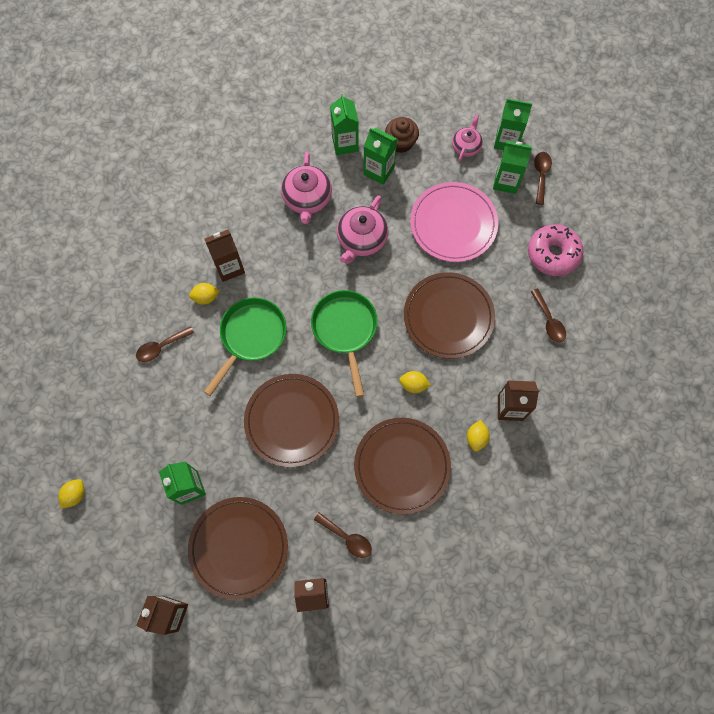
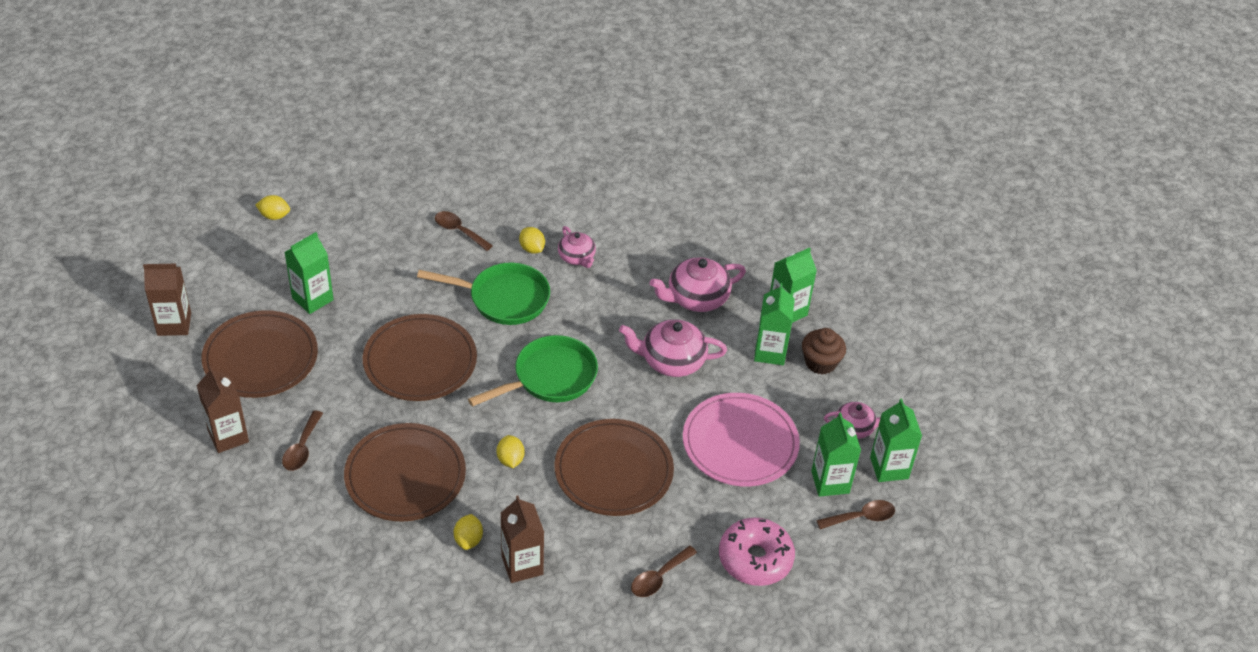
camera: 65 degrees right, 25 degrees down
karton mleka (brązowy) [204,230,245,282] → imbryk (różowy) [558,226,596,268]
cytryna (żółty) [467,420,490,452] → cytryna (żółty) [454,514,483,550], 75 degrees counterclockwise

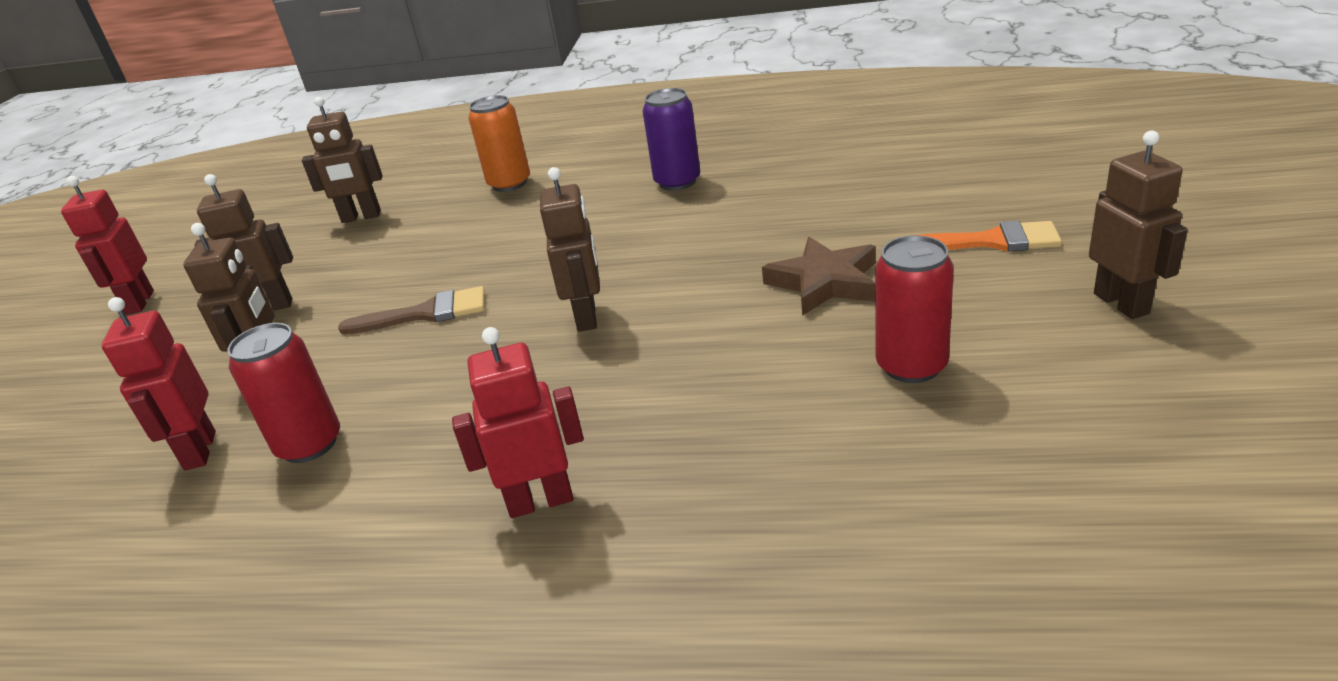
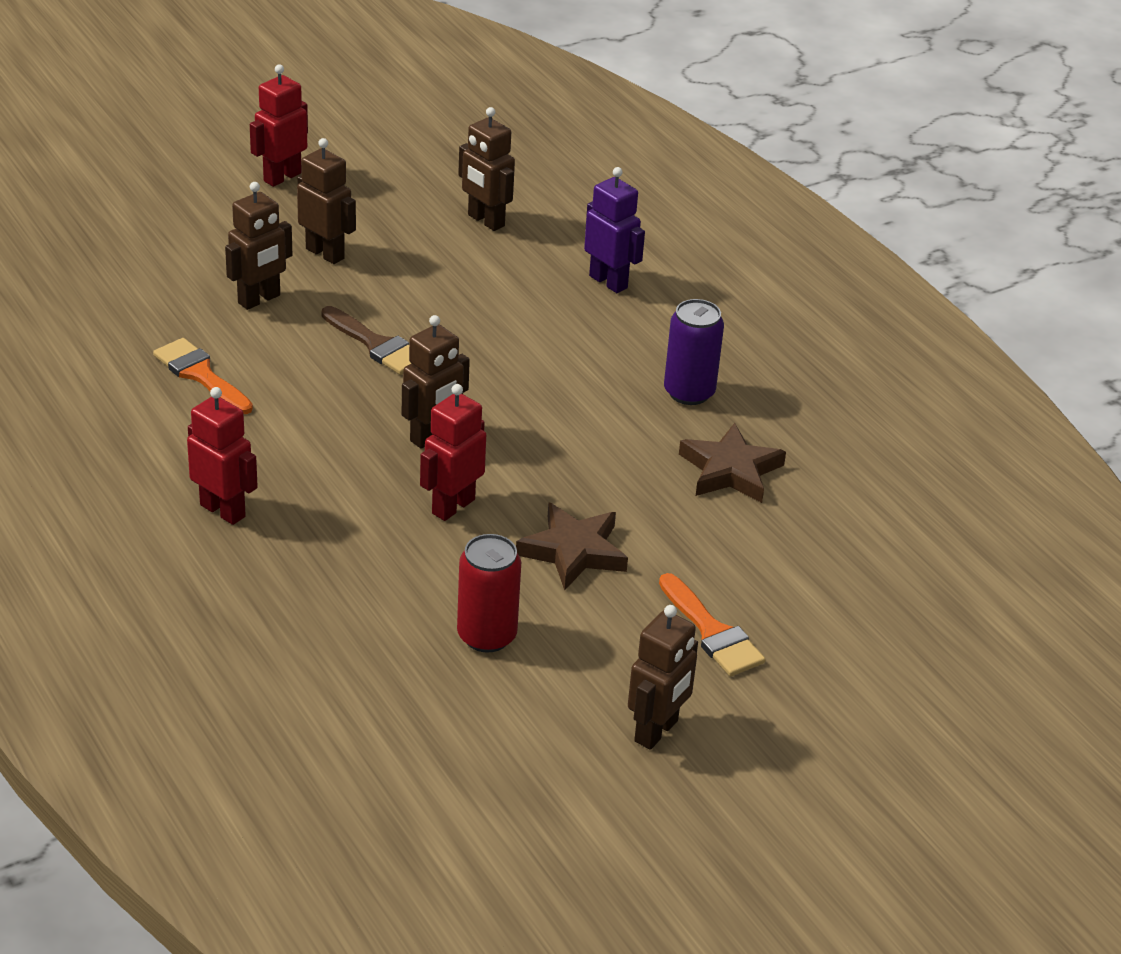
camera: 45 degrees right, 5 degrees up
robot (czerwony) [101,297,216,470] → robot (czerwony) [420,384,486,521], relocated
puszka (czerwony) [227,323,340,463] → pędzel (pomarańczowy) [153,338,253,414]
puszka (pomarańczowy) [468,95,530,192] → robot (fioletowy) [584,167,645,293]
- → gwiazda (brązowy) [679,423,786,503]

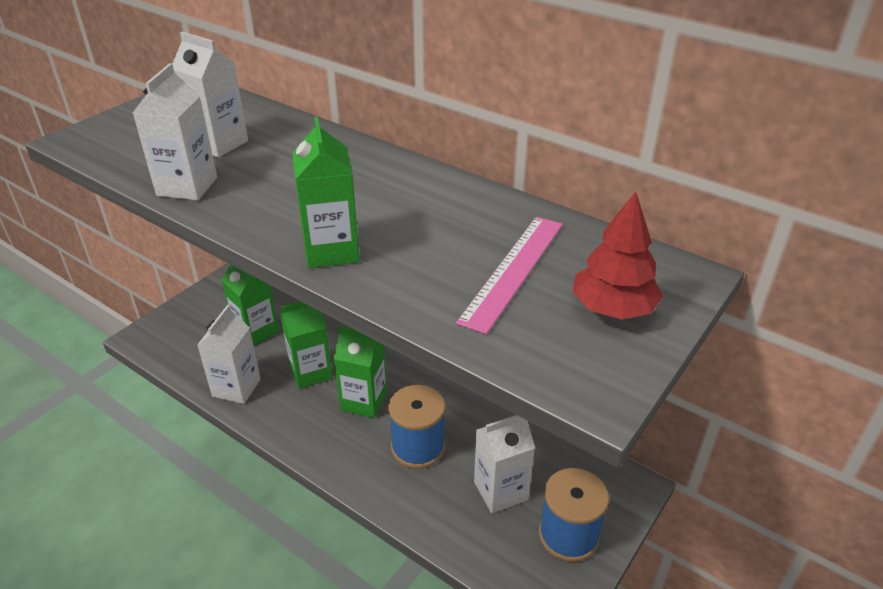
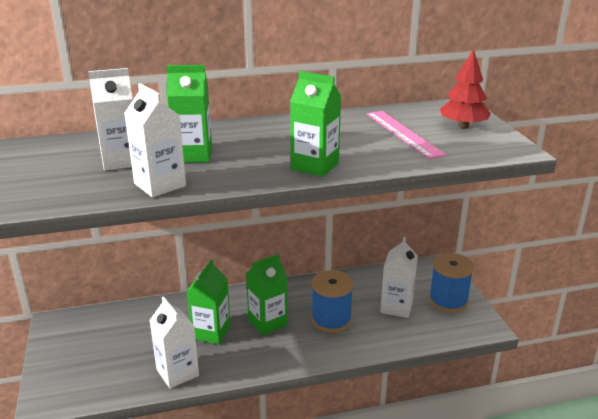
camera: 50 degrees left, 10 degrees down
karton mleka (zielony) [222,265,279,346] → karton mleka (zielony) [167,65,212,163], relocated

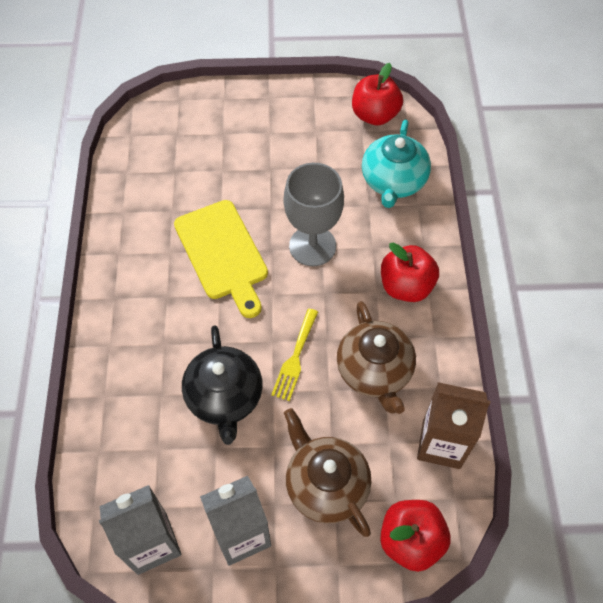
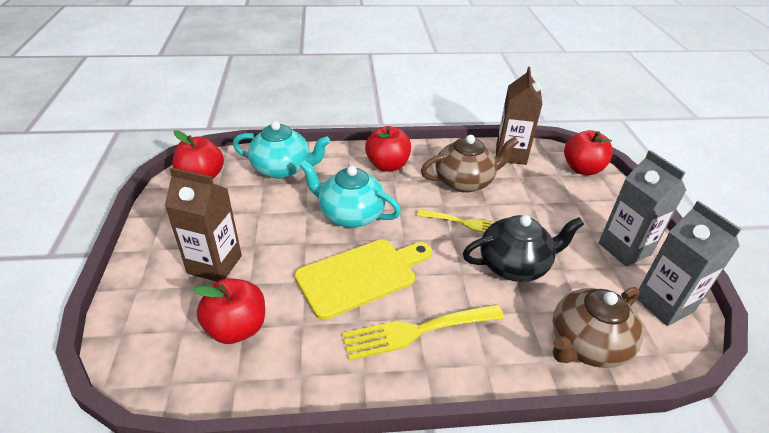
camera: 95 degrees left, 20 degrees down
kielich (szary) [284,163,344,266] → imbryk (turkusowy) [299,160,401,228]
imbryk (brązowy) [284,408,371,537] → imbryk (brązowy) [553,287,643,368], relocated
- → karton mleka (brązowy) [165,167,242,282]
- → jabłko (czerwony) [193,278,265,344]
- → widelec (żółty) [342,304,504,361]

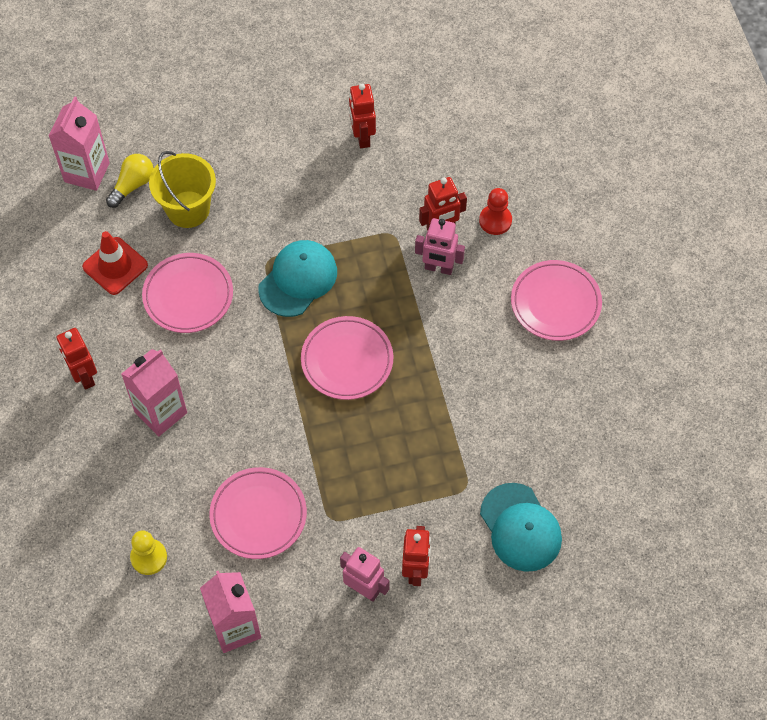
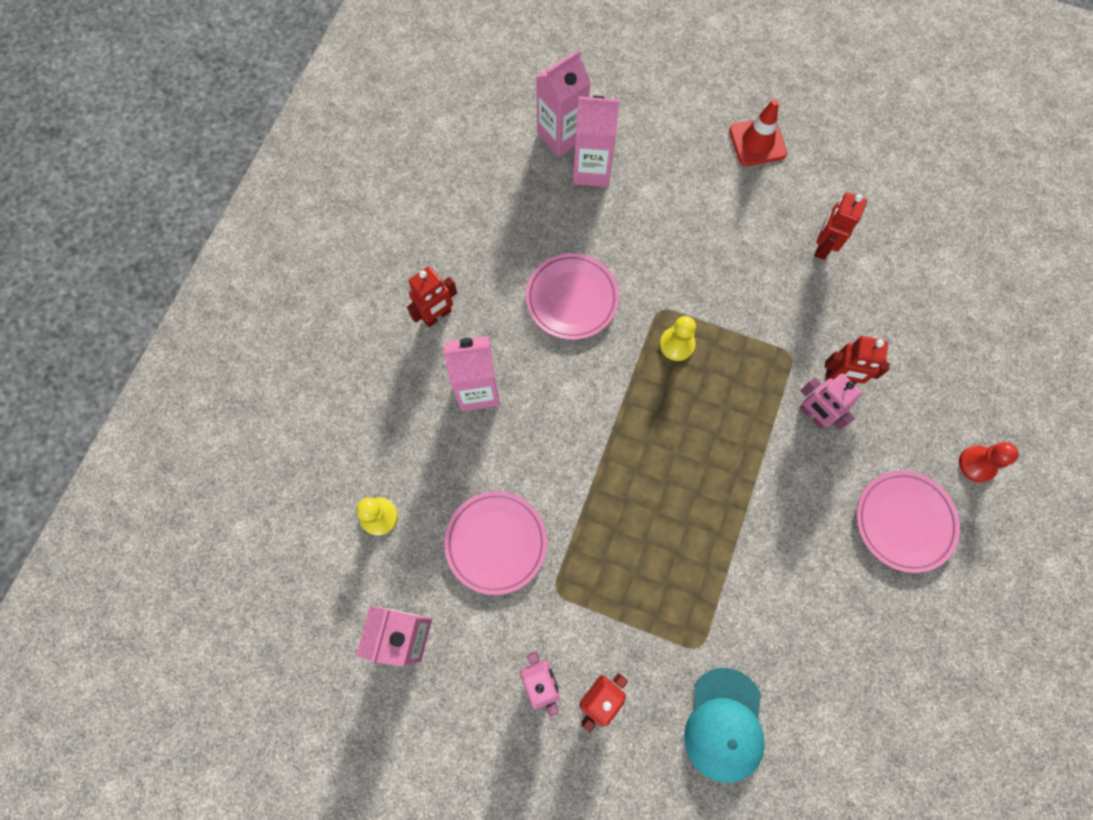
camera: 35 degrees right, 10 degrees up
robot (czerwony) [56,328,97,390] → robot (czerwony) [407,266,457,327], 135 degrees counterclockwise
pachołek (czerwony) [82,231,148,295] → pachołek (czerwony) [729,99,787,166], relocated
żarówka (żółty) [106,154,154,208] → karton mleka (różowy) [573,96,620,187]
wiadro (żółty) [149,151,216,228] → -
czapka (turkusowy) [258,240,337,317] → pionek (żółty) [660,316,696,361]
talerz (różowy) [301,316,393,400] → -
pionek (czerwony) [479,188,512,235] → pionek (czerwony) [959,442,1019,482], relocated

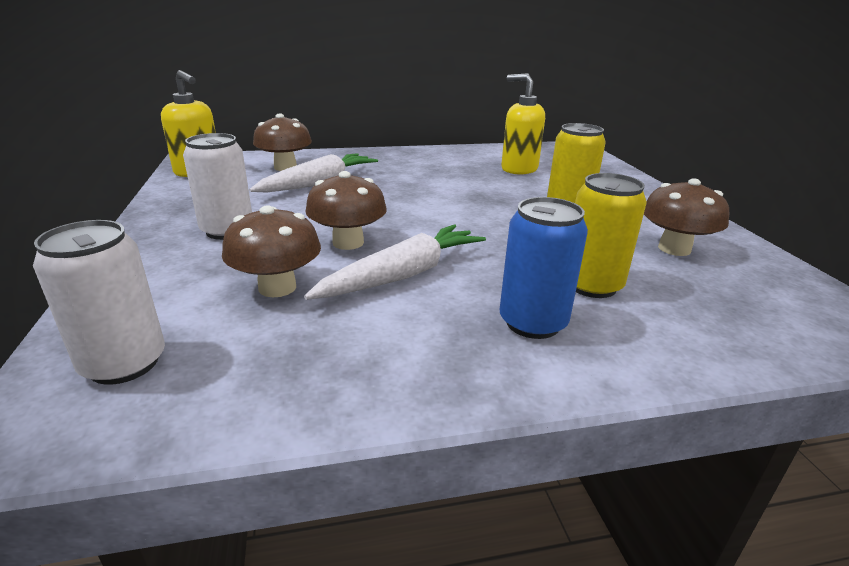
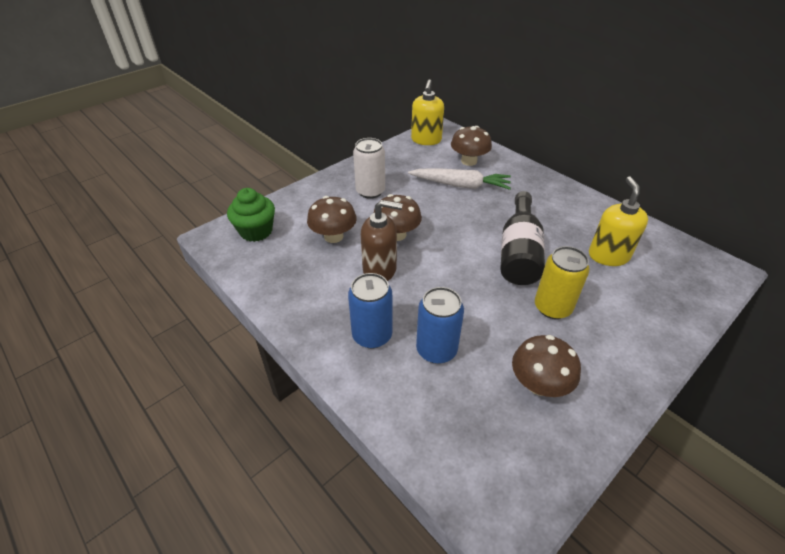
camera: 60 degrees right, 15 degrees up
puszka (biały) [33,220,165,385] → muffinka (zielony) [227,188,275,242]
marchewka (biały) [304,224,486,300] → dozownik mydła (brązowy) [361,200,403,281]
puszka (żółty) [575,173,647,298] → puszka (niebieski) [416,287,464,364]
- → butelka (czarny) [500,191,545,285]

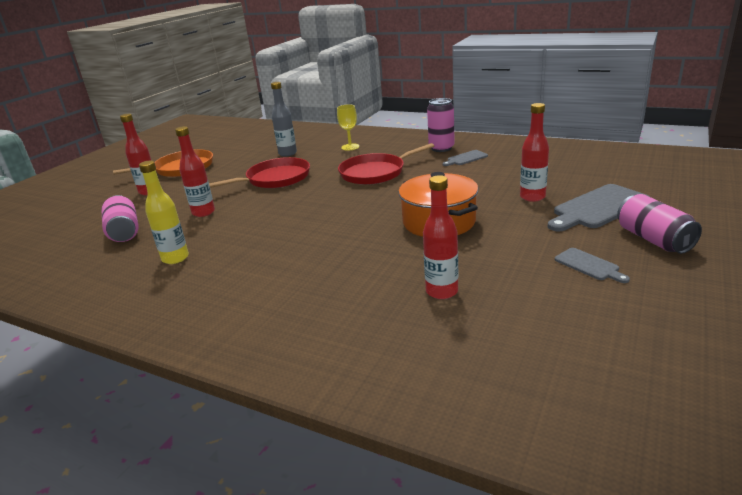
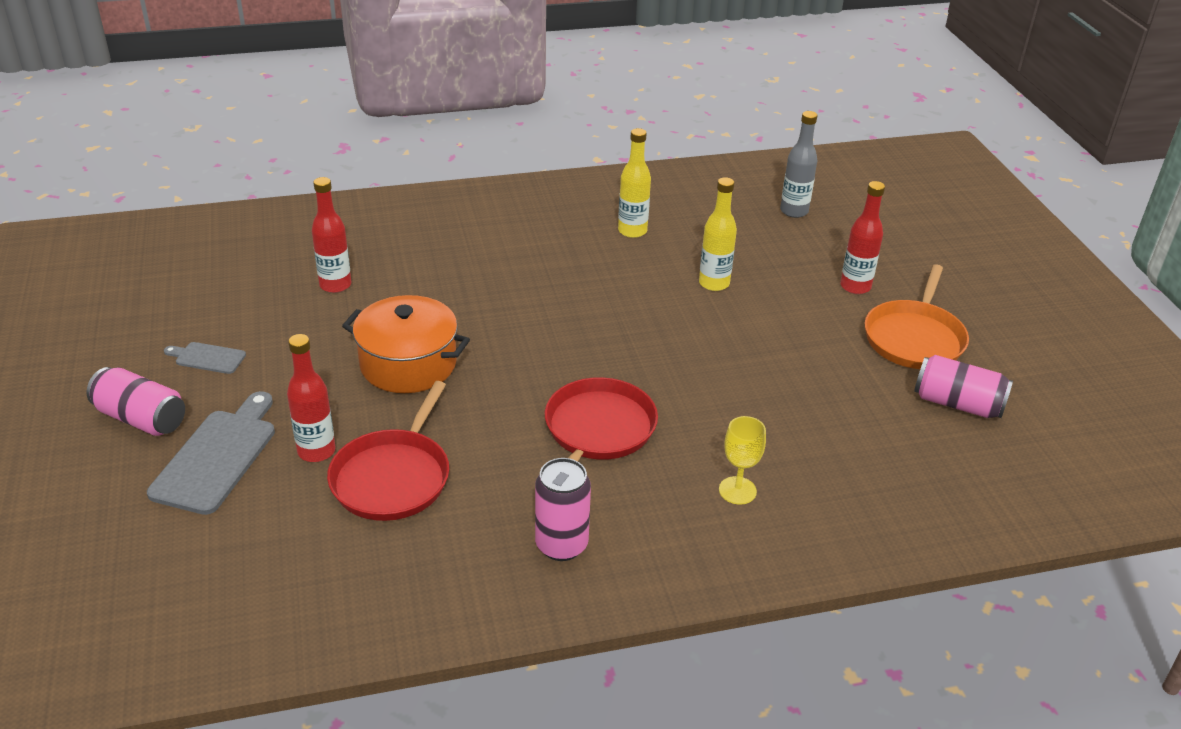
camera: 135 degrees right, 10 degrees up
puszka (różowy) [101,195,139,242] → puszka (różowy) [914,355,1013,418], relocated
butelka (czerwony) [175,126,215,217] → butelka (żółty) [699,177,737,291]
patelnia (czerwony) [209,157,310,188] → patelnia (czerwony) [327,381,449,521], relocated
butelka (szary) [271,82,297,156] → butelka (szary) [780,111,817,218], relocated
deska do krojenia (szary) [442,150,488,166] → -

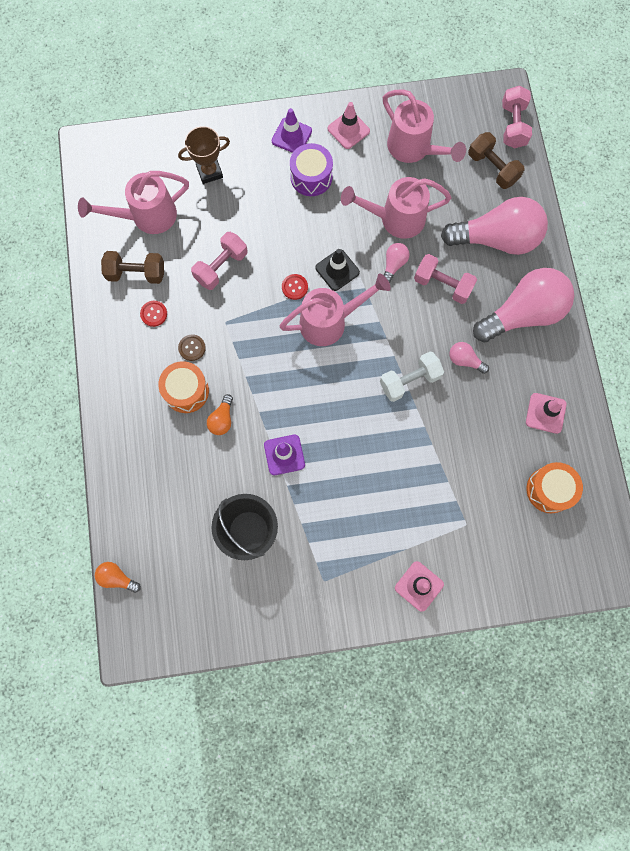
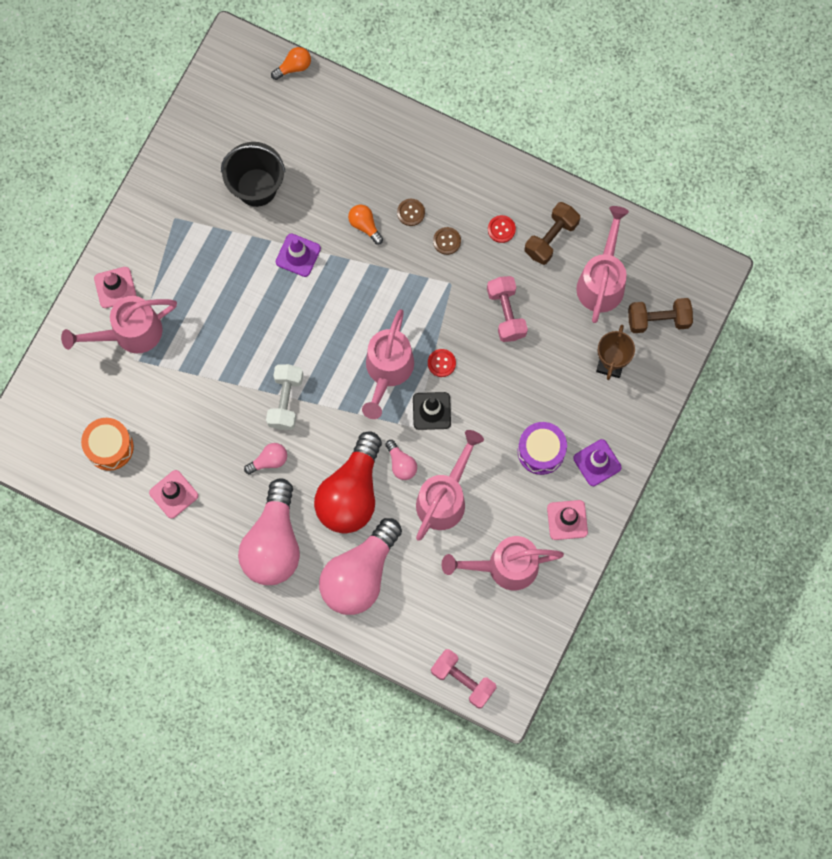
camera: 125 degrees right, 0 degrees up
bęben (pomarańczowy) [158,361,209,413] → guzik (brązowy) [397,199,425,226]
hantel (różowy) [414,254,477,304] → żarówka (czerwony) [314,431,382,534]
hantel (brązowy) [468,132,524,189] → hantel (brązowy) [628,298,693,333], relocated
- → konewka (różowy) [61,296,177,353]

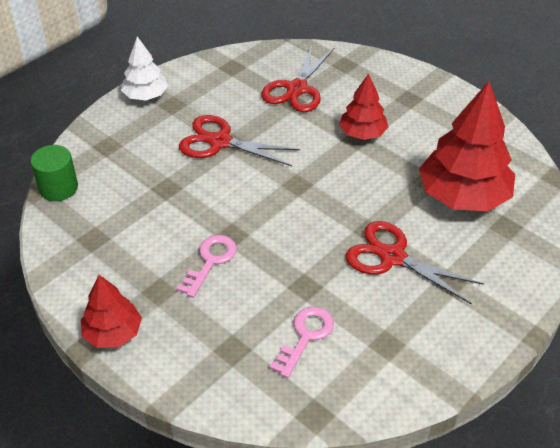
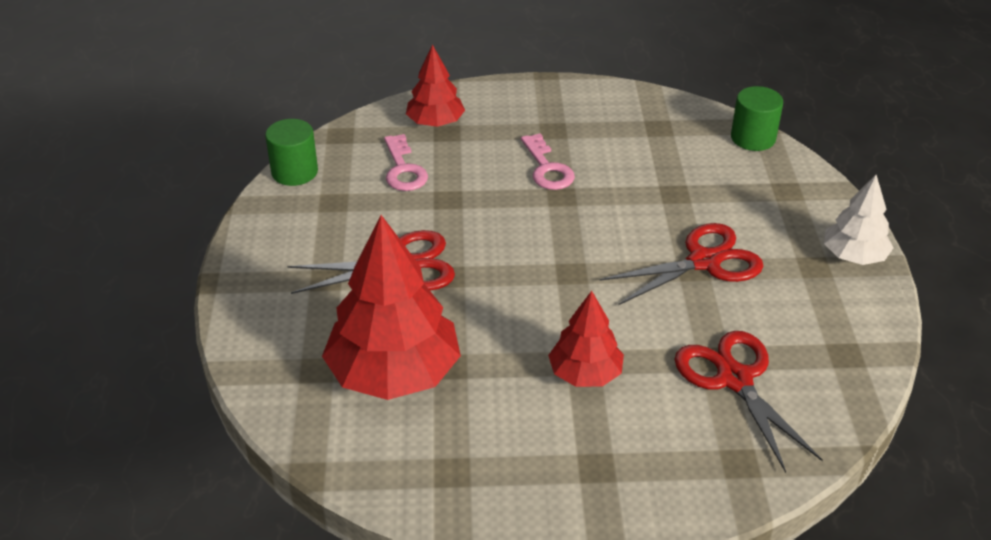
camera: 135 degrees right, 5 degrees down
drzewko (czerwony) [81,275,142,348] → drzewko (czerwony) [406,45,465,127], relocated
- → walec (zielony) [265,119,318,186]

